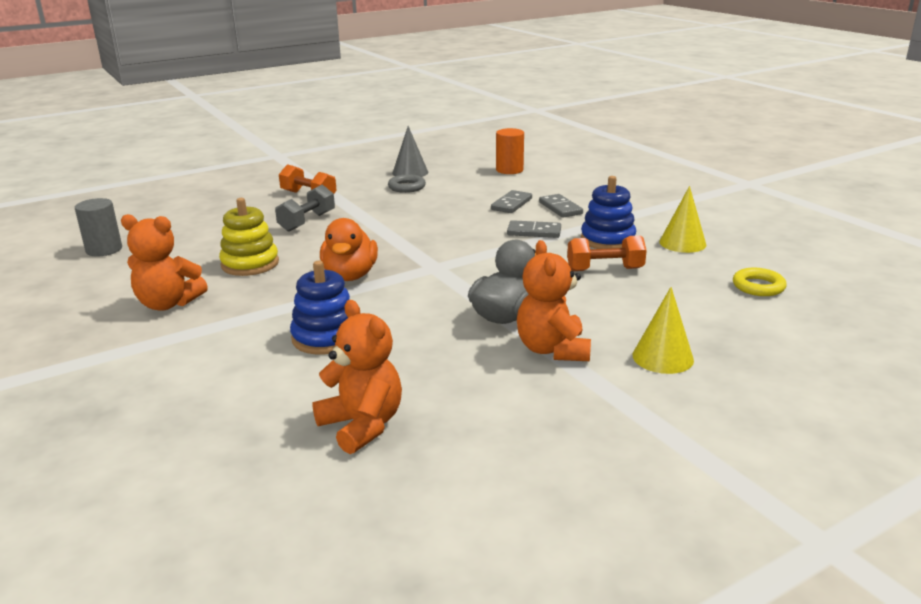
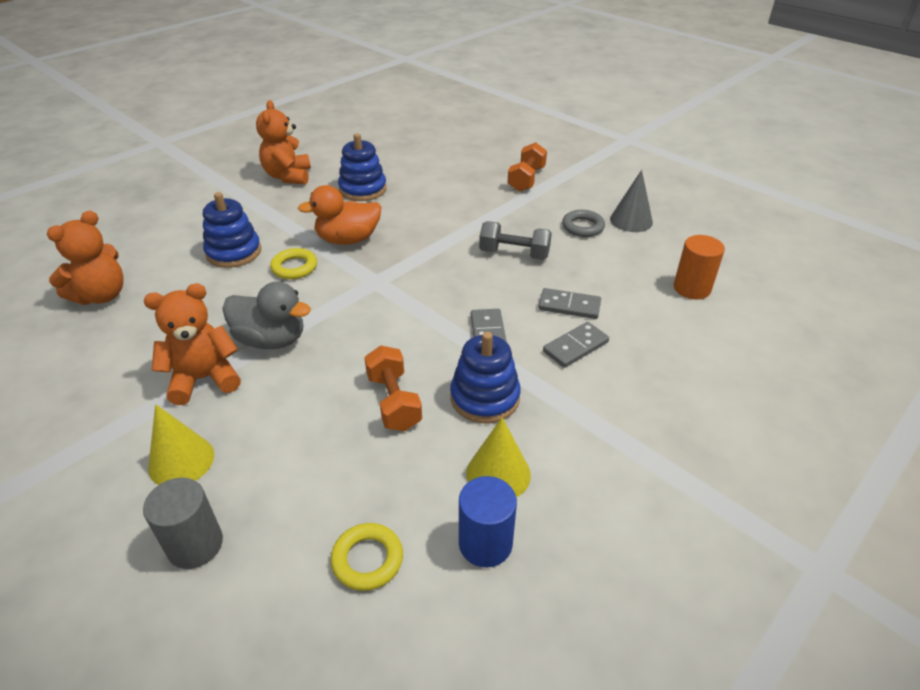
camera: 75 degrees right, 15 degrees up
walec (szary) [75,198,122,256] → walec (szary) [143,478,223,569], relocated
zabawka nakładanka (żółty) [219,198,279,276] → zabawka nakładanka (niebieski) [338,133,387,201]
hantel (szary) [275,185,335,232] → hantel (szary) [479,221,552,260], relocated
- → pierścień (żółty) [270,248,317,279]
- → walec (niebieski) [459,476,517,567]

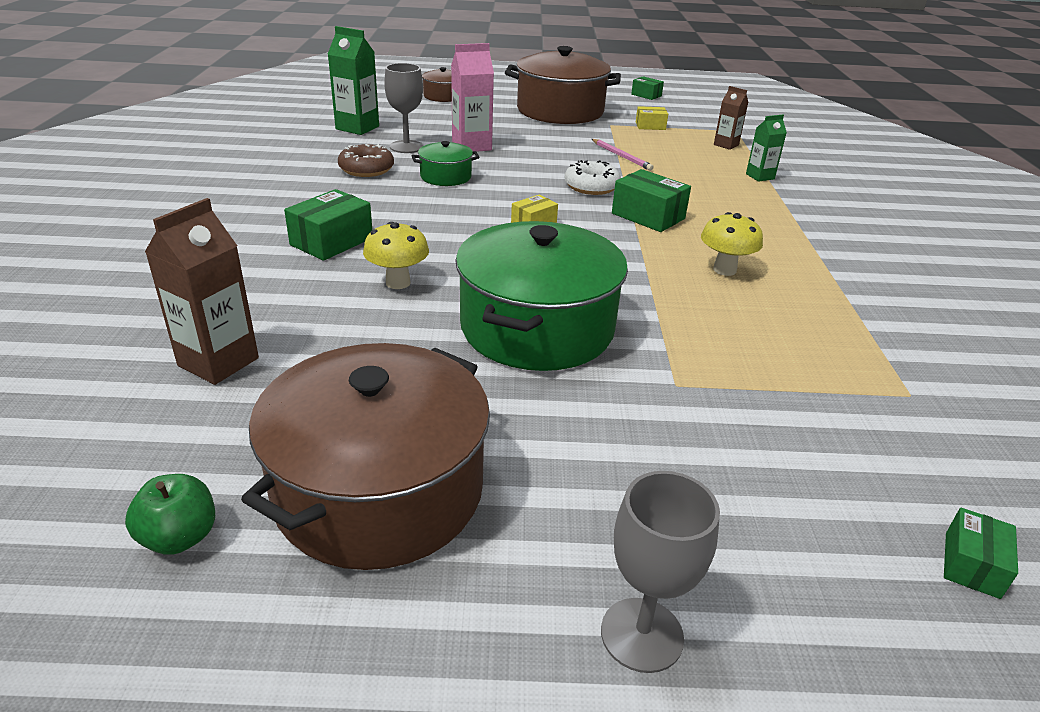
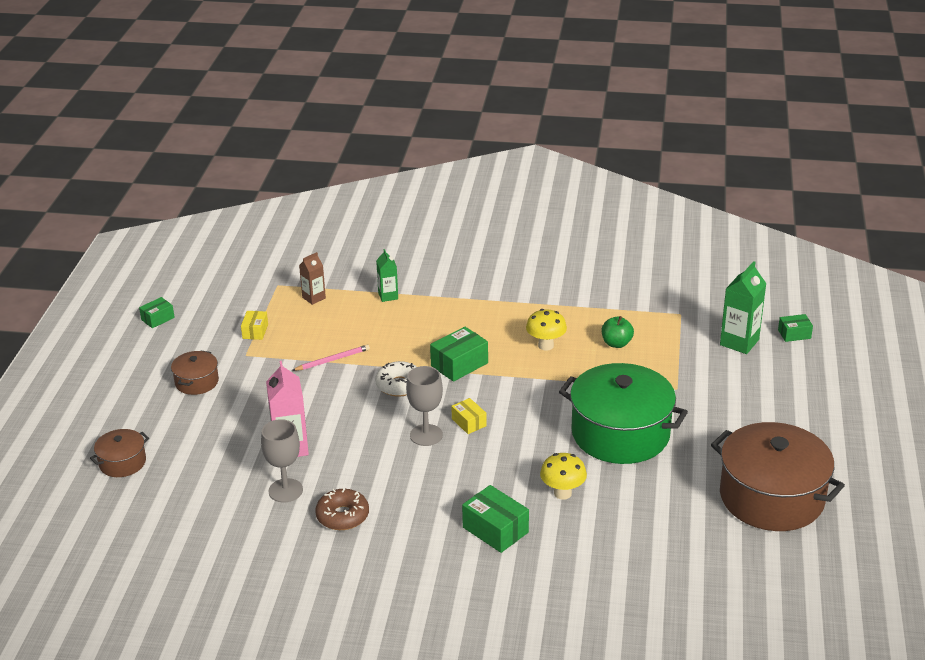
camera: 80 degrees left, 0 degrees up
jabłko (zielony) [125,474,215,555] → jabłko (zielony) [602,316,634,348], relocated
karton mleka (brązowy) [145,198,259,385] → -
karton mleka (zielony) [328,26,379,135] → karton mleka (zielony) [720,261,766,354], relocated
garnek (zielony) [412,141,480,186] → -
garnek (brązowy) [505,46,621,124] → garnek (brązowy) [171,350,219,395], x0.47
kielich (szary) [601,471,720,673] → kielich (szary) [406,366,443,446], relocated
pudełko (zielony) [944,508,1018,599] → pudełko (zielony) [778,314,813,342], 45 degrees counterclockwise

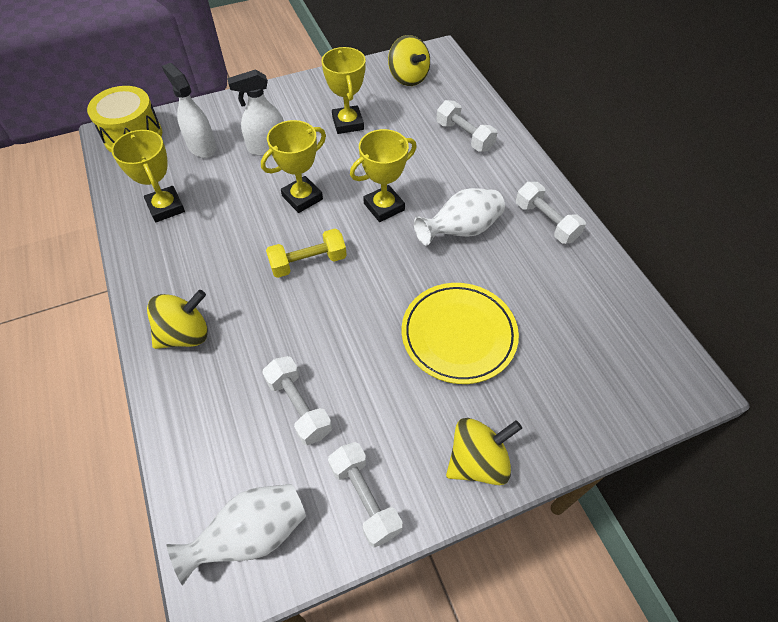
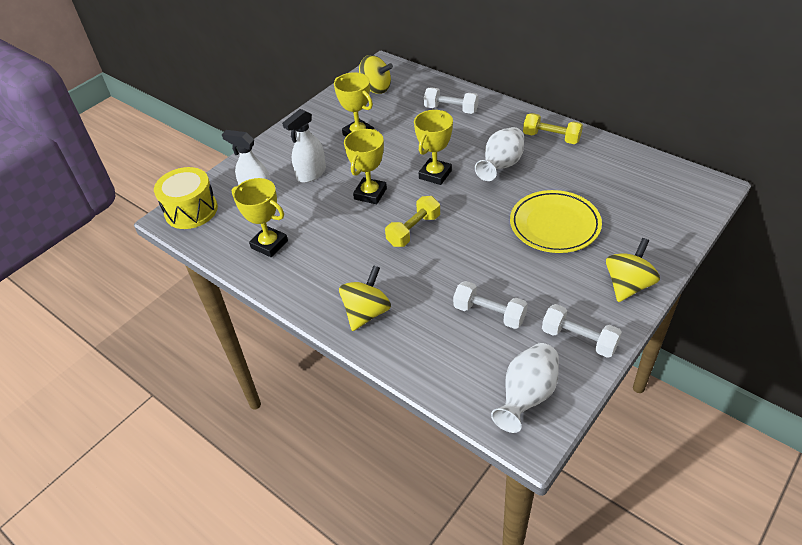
camera: 25 degrees left, 10 degrees down
hantel (biały) [516,182,586,244] → hantel (żółty) [523,113,583,144]

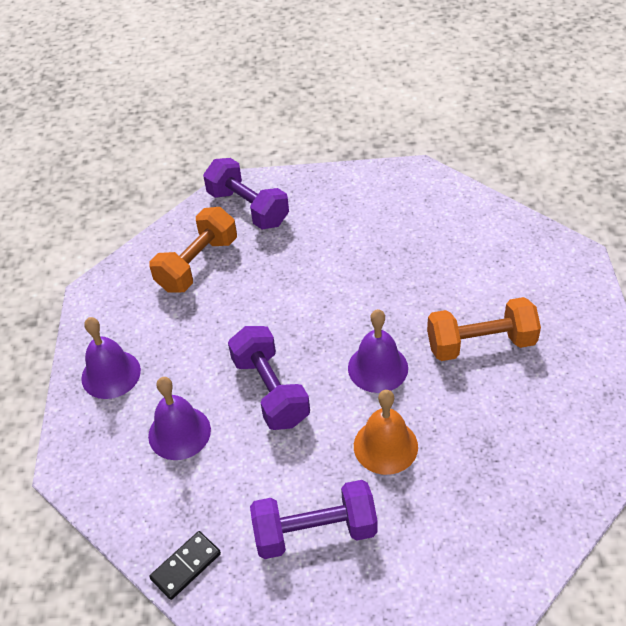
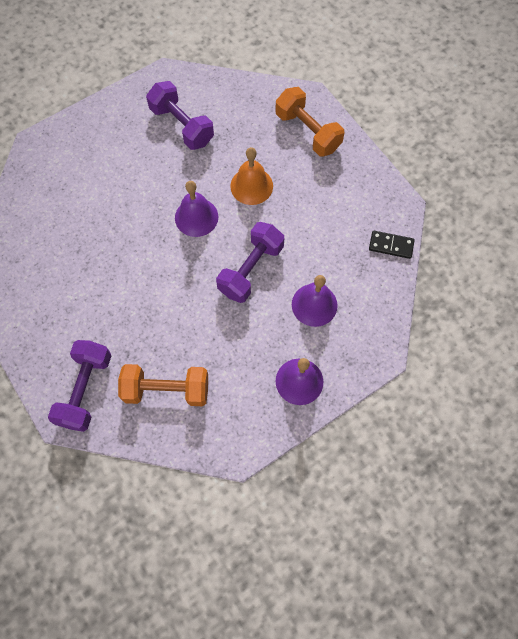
camera: 125 degrees left, 20 degrees up
hantel (fioletowy) [250,480,378,559] → hantel (fioletowy) [146,81,214,150], relocated
hantel (pomarańczowy) [427,297,541,361] → hantel (pomarańczowy) [275,87,344,156], relocated

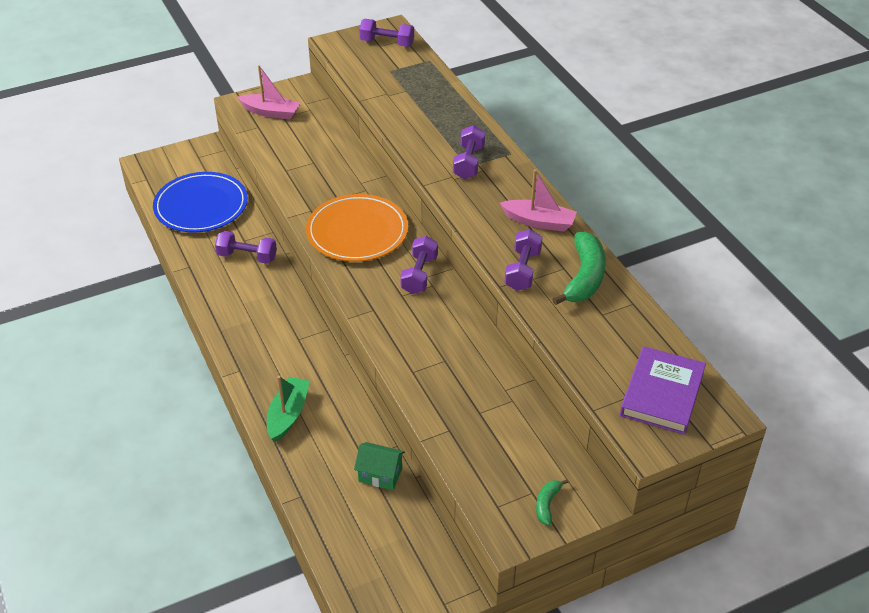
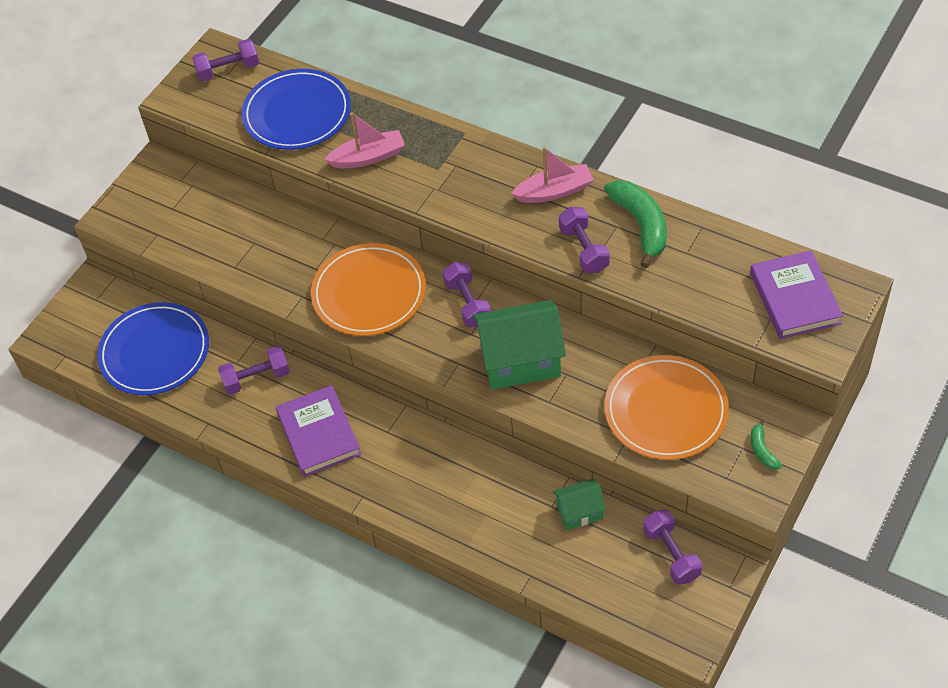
camera: 30 degrees left, 10 degrees up
łódka (różowy) [238,65,300,120] → łódka (różowy) [324,112,405,168], relocated
łódka (zielony) [267,376,310,442] → -
hantel (fioletowy) [453,125,485,179] → hantel (fioletowy) [643,510,702,585], relocated
- → talerz (niebieski) [242,69,351,150]
- → książka (fioletowy) [276,385,361,477]
- → domek (zielony) [473,300,566,390]
- → talerz (pomarańczowy) [604,355,729,460]

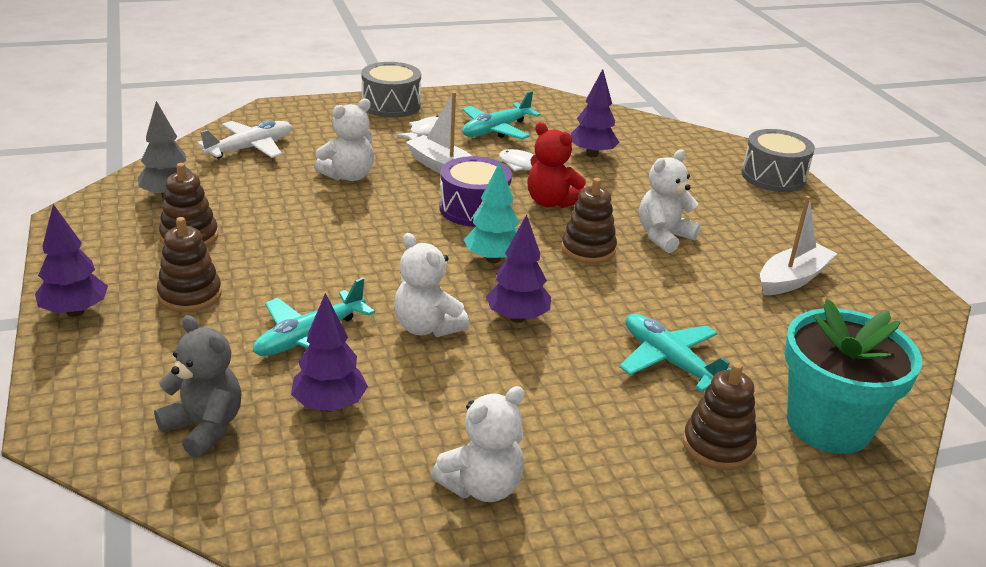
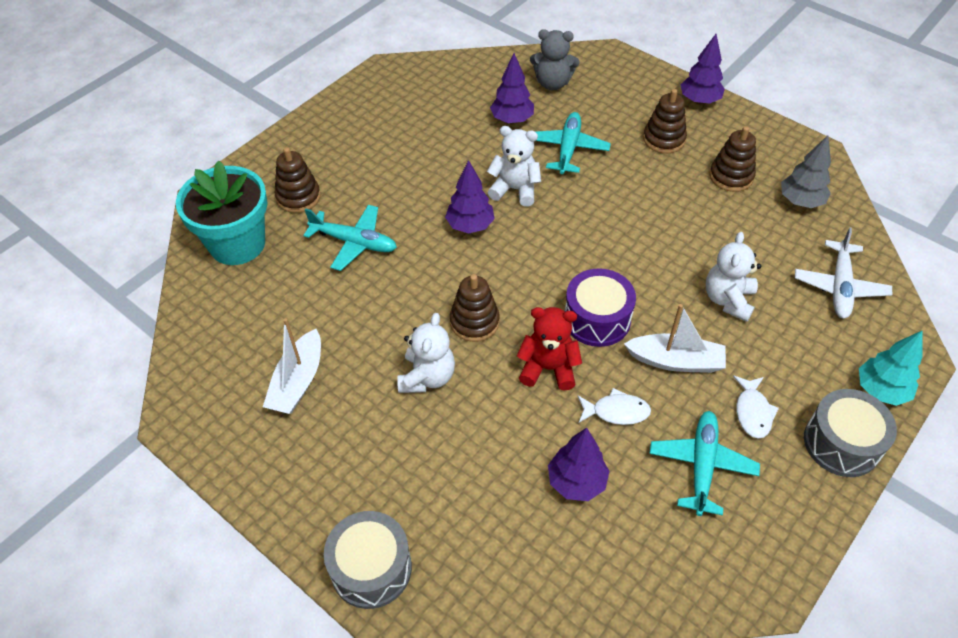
camera: 150 degrees right, 20 degrees up
miś (biały) [431,386,524,502] → -
drzewko (turkusowy) [464,161,519,263] → drzewko (turkusowy) [859,330,923,406], relocated

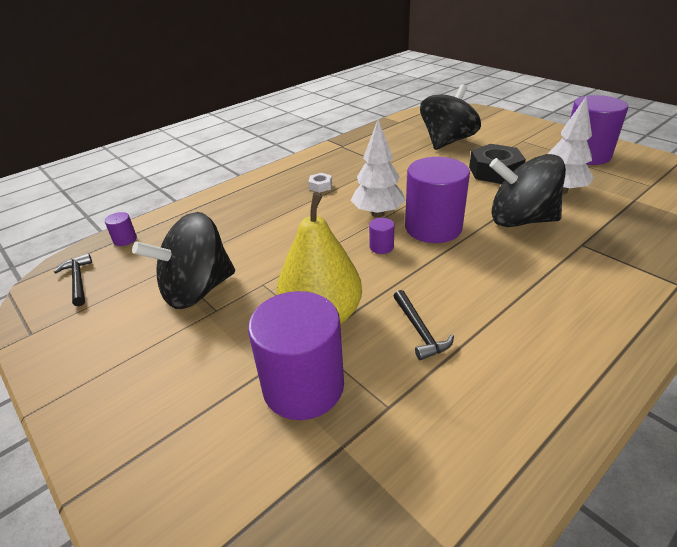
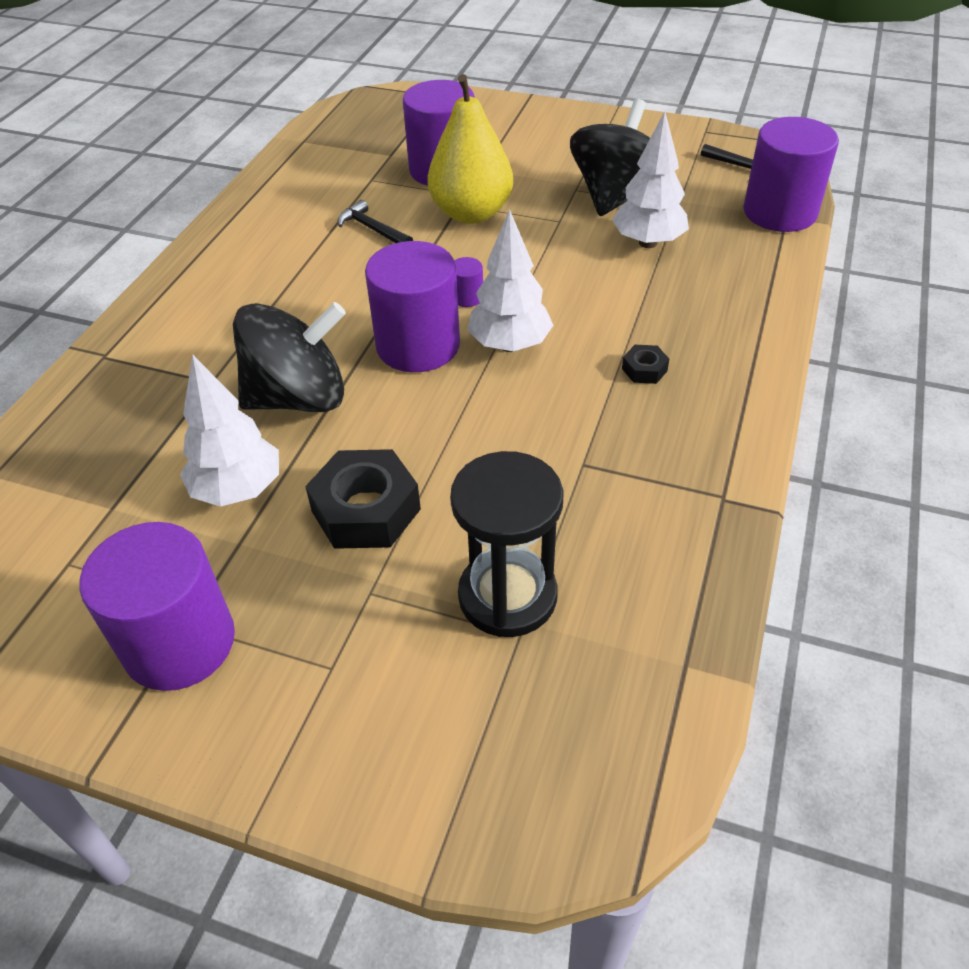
camera: 150 degrees right, 10 degrees up
walec (fioletowy) [105,212,137,246] → walec (fioletowy) [743,117,839,232], x2.44
nakrętka (biały) [308,173,332,193] → nakrętka (czarny) [622,345,669,384]
bączek (czarny) [420,84,481,150] → klepsydra (czarny) [450,451,563,637]
- → drzewko (biały) [612,111,689,248]

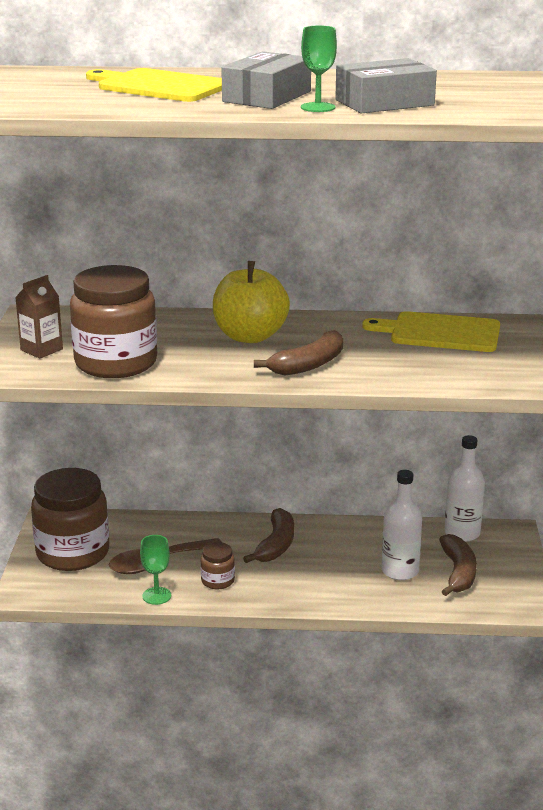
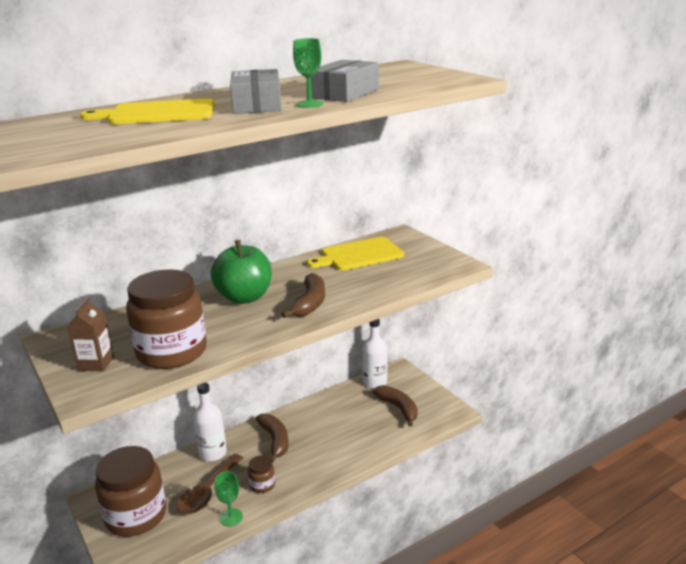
camera: 35 degrees left, 0 degrees up
jabłko (żółty) [213,261,290,343] → jabłko (zielony) [211,240,272,304]
butelka (biały) [382,470,422,580] → butelka (biały) [193,383,227,462], relocated

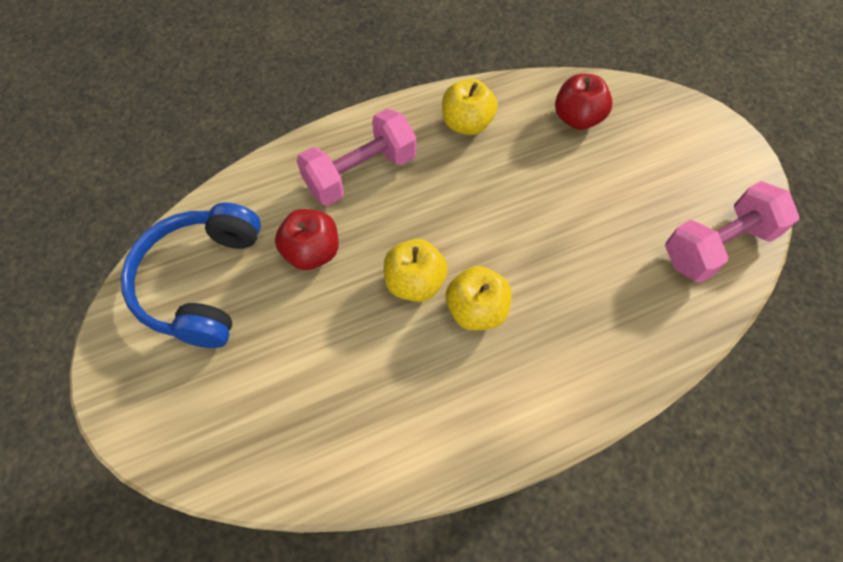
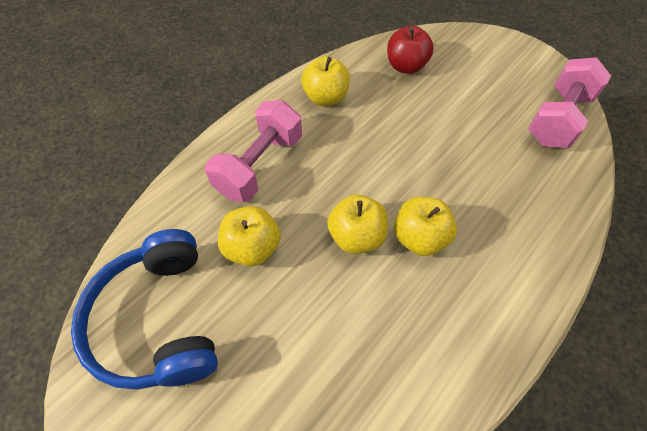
camera: 25 degrees left, 5 degrees down
jabłko (czerwony) [275,209,339,270] → jabłko (żółty) [218,206,281,267]

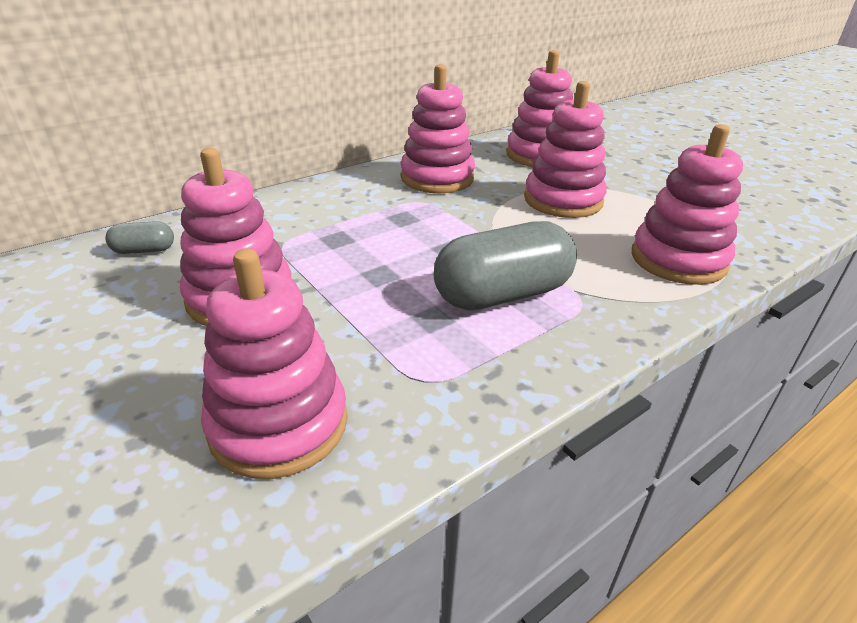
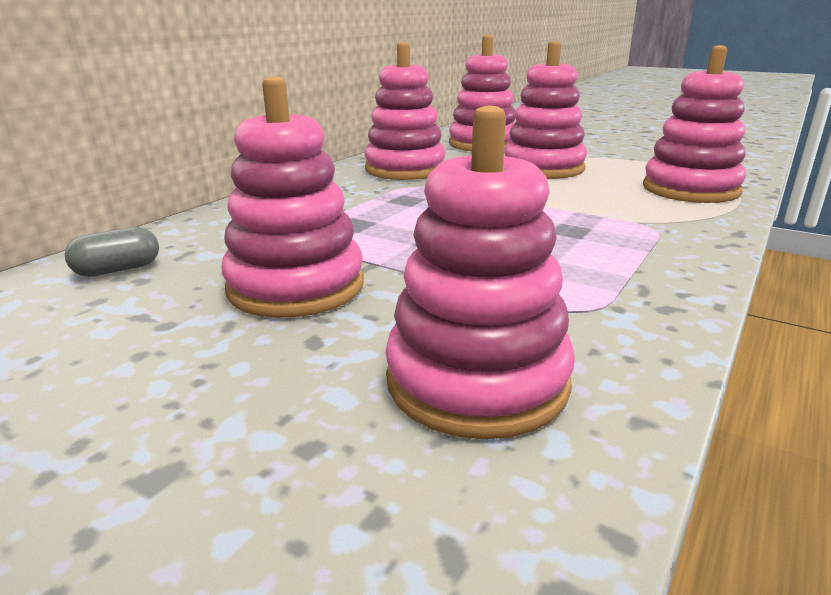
camera: 20 degrees left, 10 degrees down
kapsułka (szary) [434,221,577,310] → -

